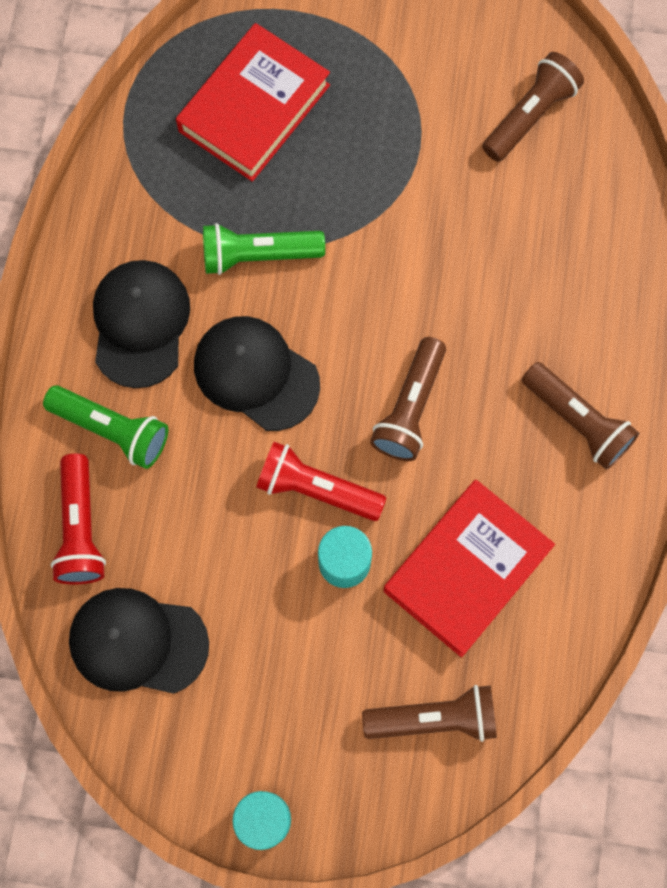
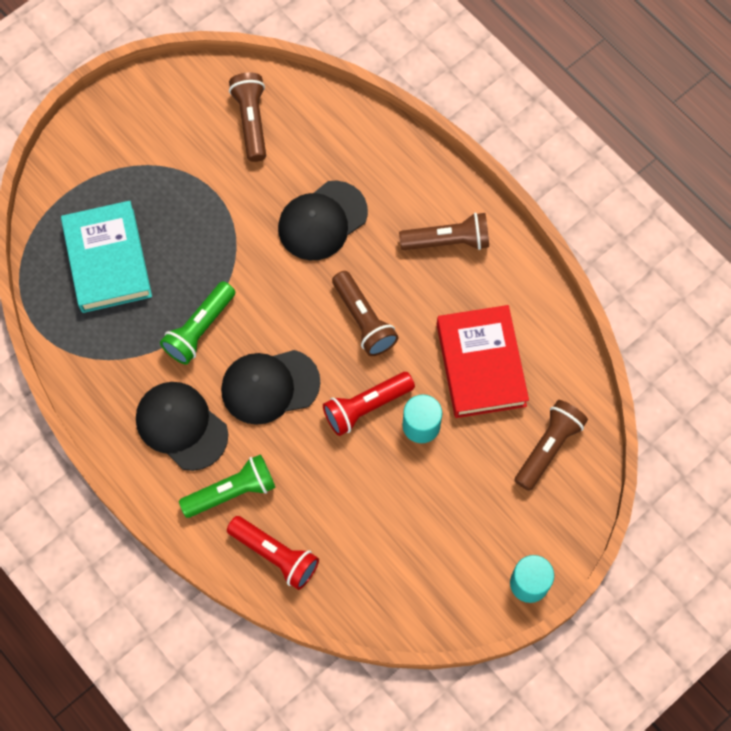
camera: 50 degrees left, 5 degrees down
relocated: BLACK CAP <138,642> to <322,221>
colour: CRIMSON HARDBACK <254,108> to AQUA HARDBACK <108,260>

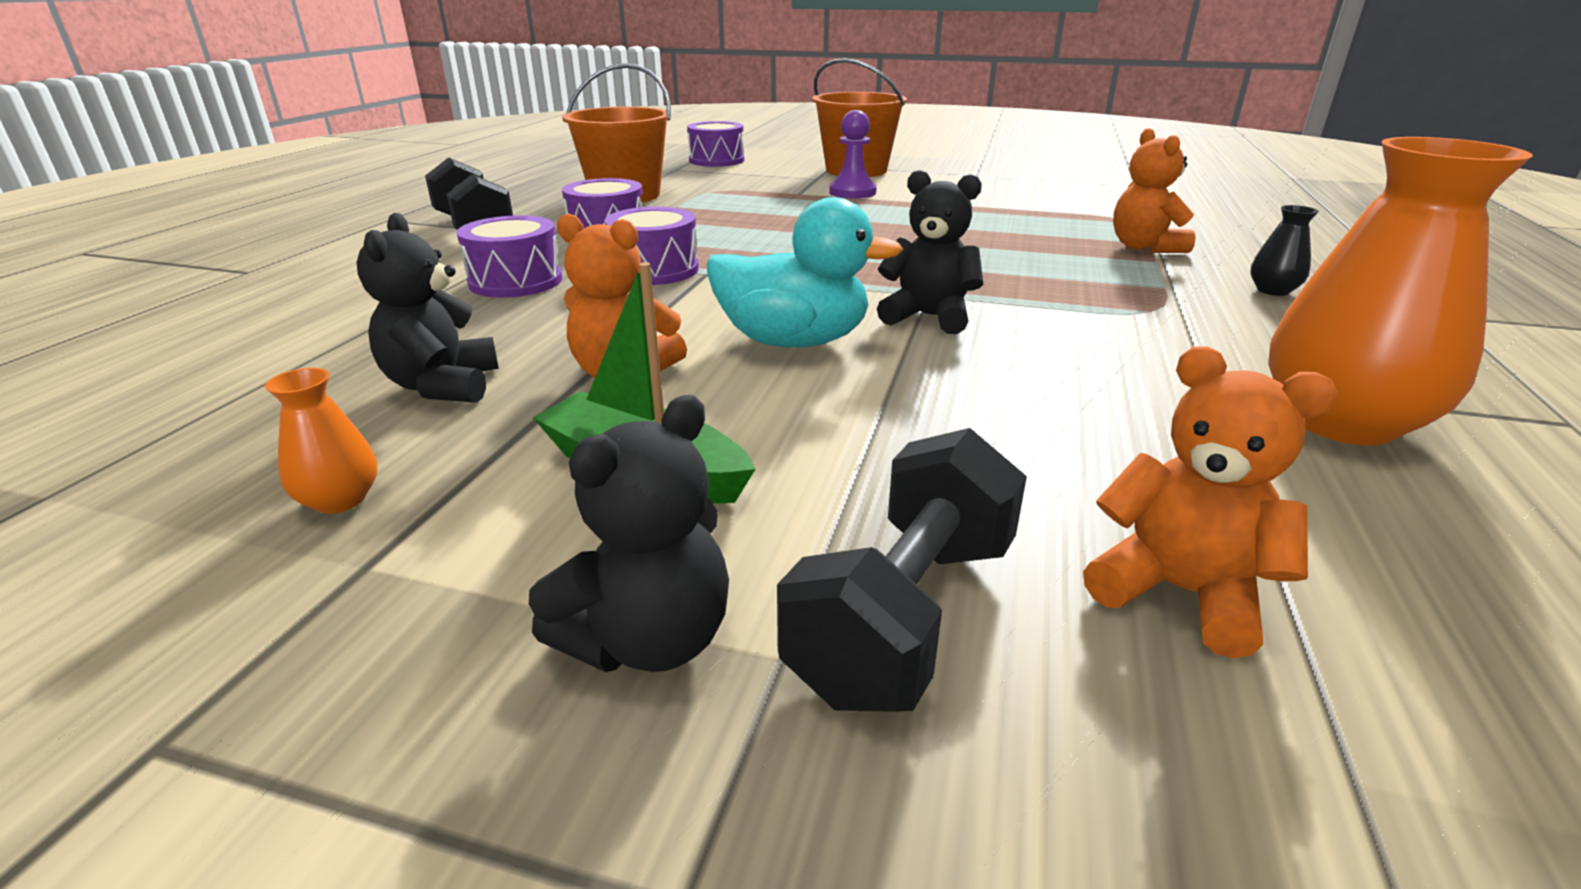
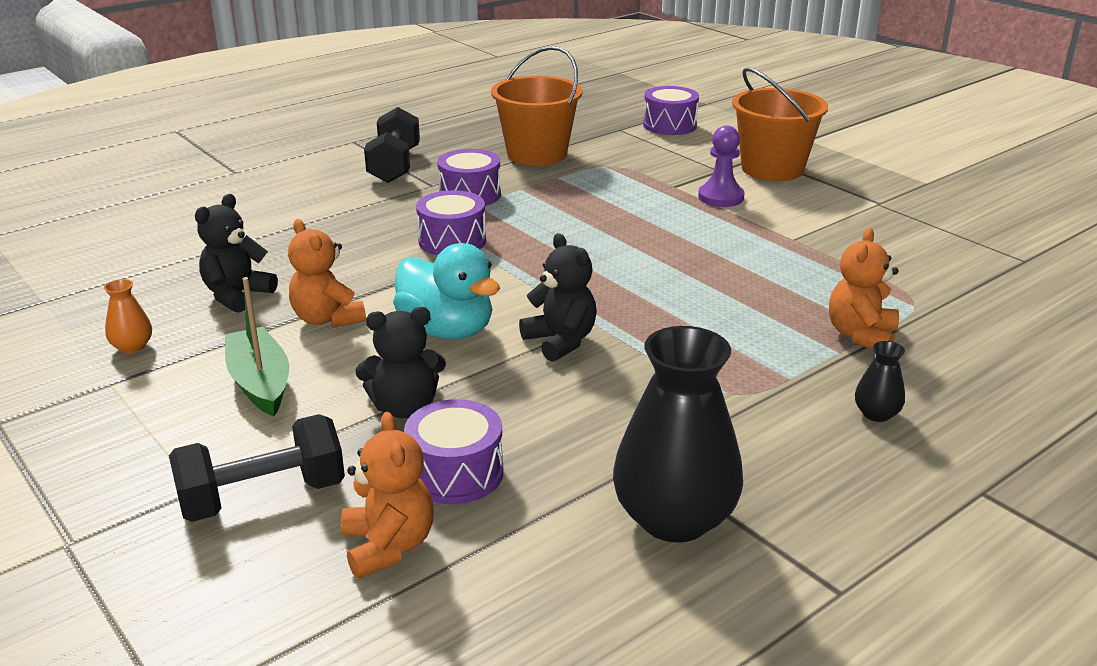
camera: 35 degrees right, 0 degrees up
relocated: PURPLE TOY DRUM <516,281> to <455,473>; BLACK TEDDY BEAR <649,640> to <405,407>
colour: ORANGE-COLOURED FLOWER VASE <1341,422> to BLACK FLOWER VASE <674,518>

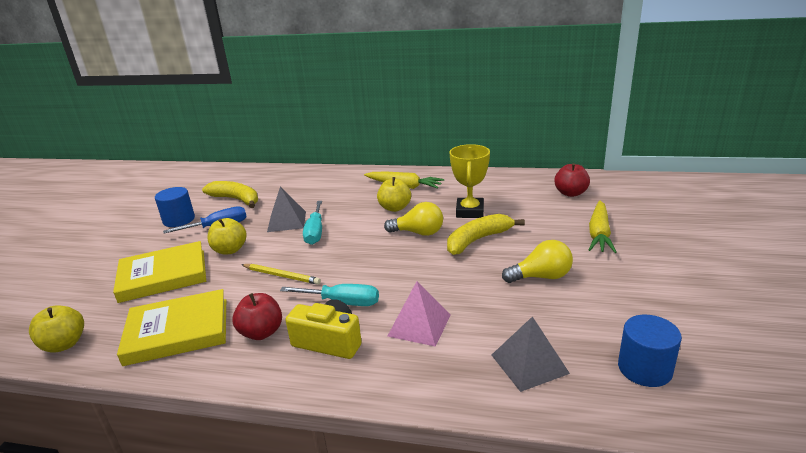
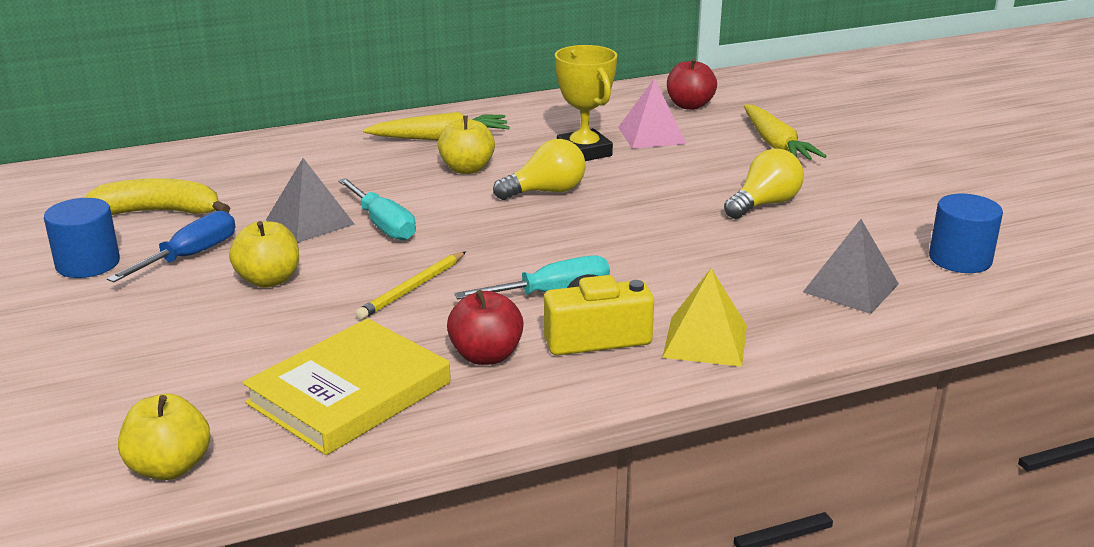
camera: 35 degrees left, 0 degrees up
missing: YELLOW BANANA FRUIT <478,240>; YELLOW HARDBACK <163,275>
appeared: YELLOW SOLID PYRAMID <705,341>
relocated: PINK SOLID PYRAMID <419,325> to <651,135>
spun: YELLOW LEAD PENCIL <281,275> = <413,288> 135 degrees clockwise

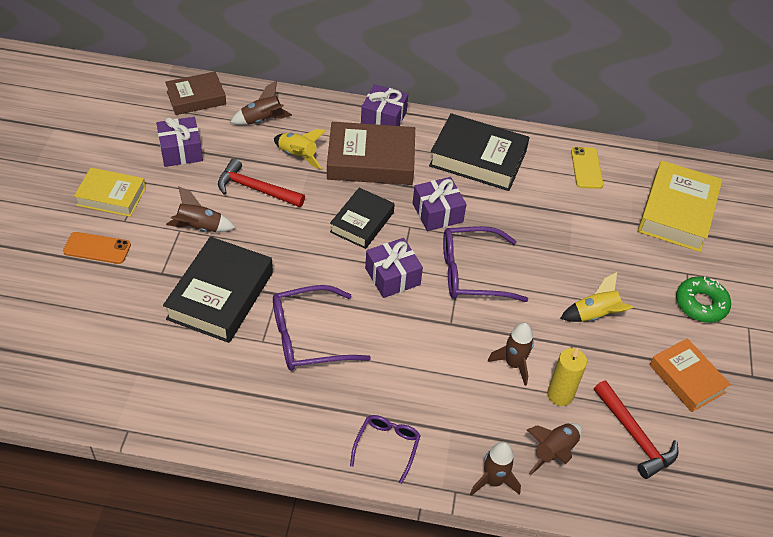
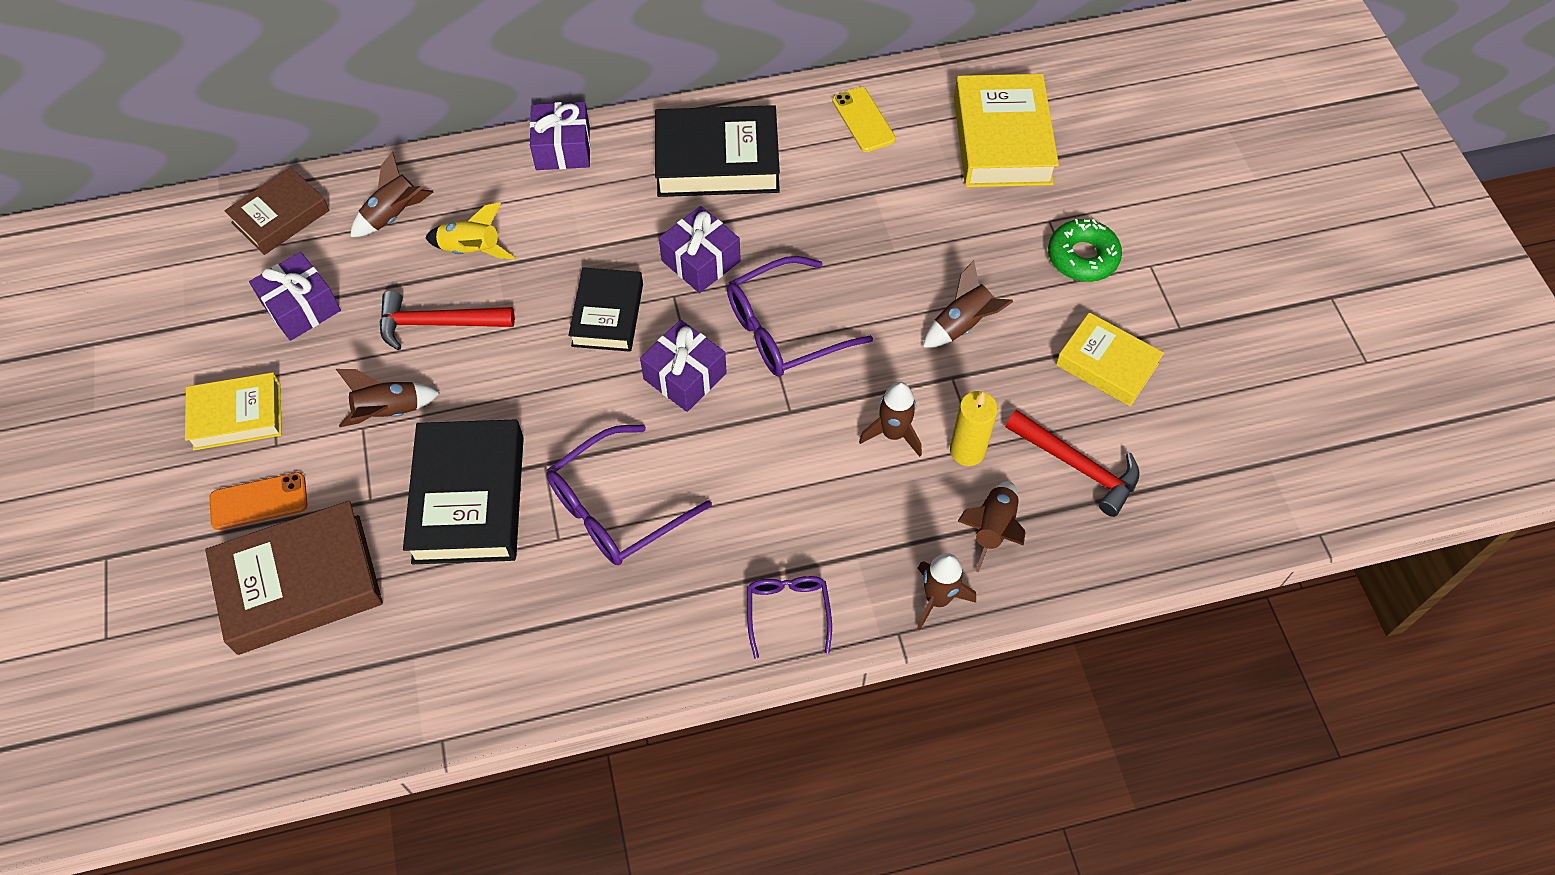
camera: 20 degrees left, 10 degrees up
relocated: DARK BROWN HARDBACK <371,161> to <300,584>
colour: YELLOW SPACESHIP <594,315> to DARK BROWN SPACESHIP <962,325>; ORANGE-COLOURED HARDBACK <686,379> to YELLOW HARDBACK <1106,364>

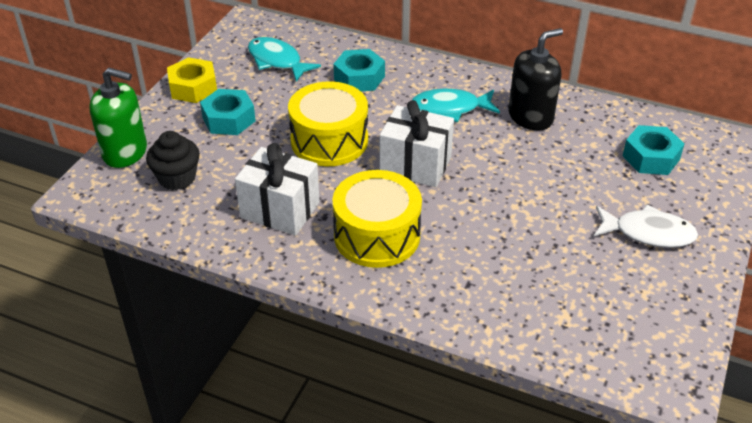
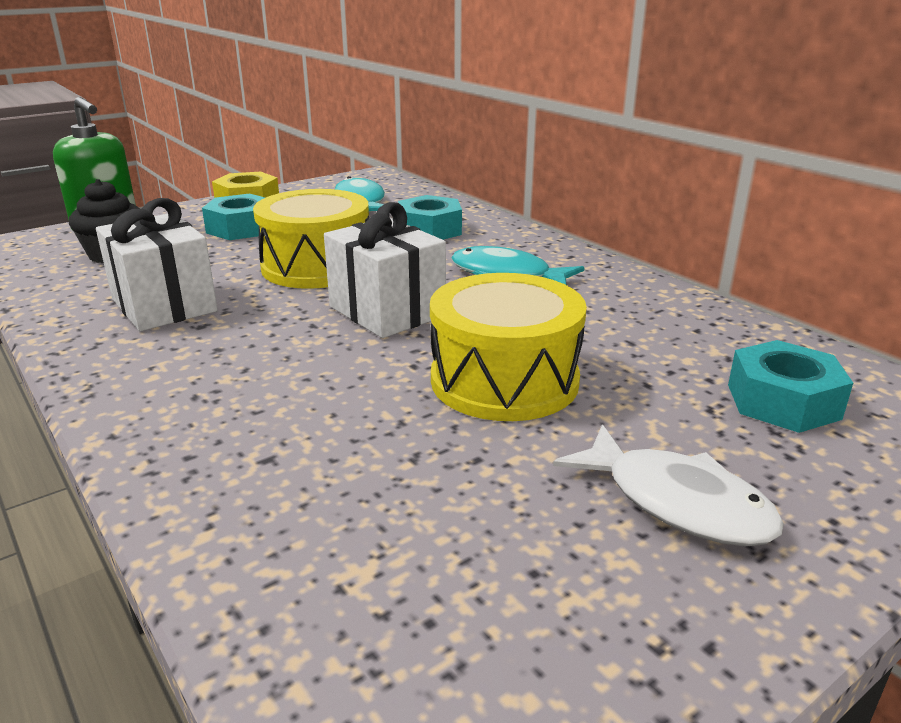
camera: 30 degrees right, 15 degrees down
missing: BLACK SOAP DISPENSER <530,117>
relocated: YELLOW TOY DRUM <377,235> to <504,380>

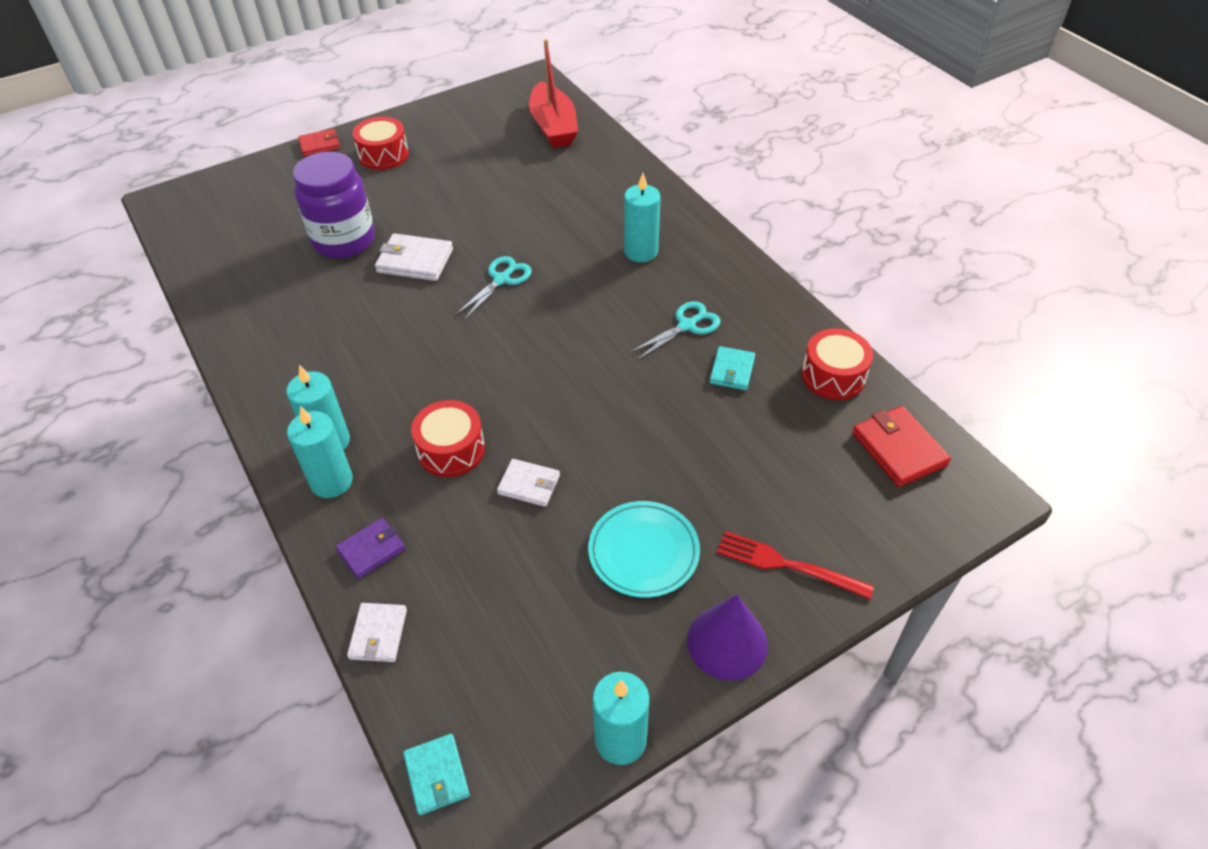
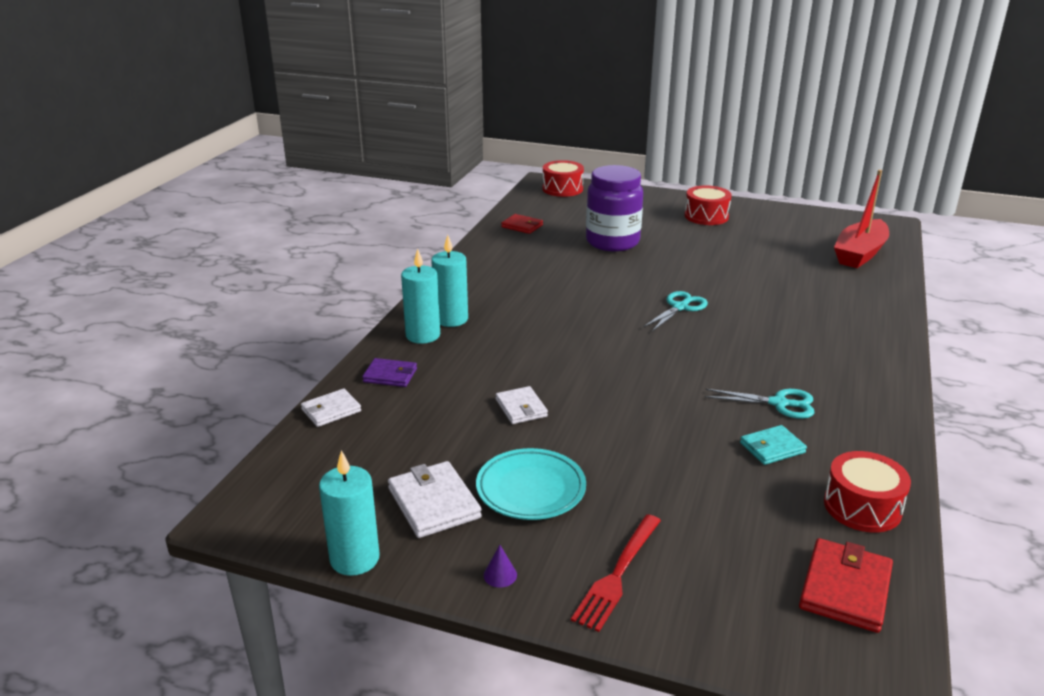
camera: 50 degrees right, 20 degrees down
missing: AQUA PILLAR CANDLE <641,251>; AQUA WALLET <437,775>
relocated: CRIMSON WALLET <320,145> to <522,226>; WHITE WALLET <415,261> to <434,503>; CRIMSON TOY DRUM <451,450> to <562,189>
spun: AQUA SCISSORS <501,280> = <680,307> 45 degrees counterclockwise; CRIMSON FORK <787,565> = <617,574> 135 degrees counterclockwise
size: PURPLE CONE <727,642> = <500,575> x0.40

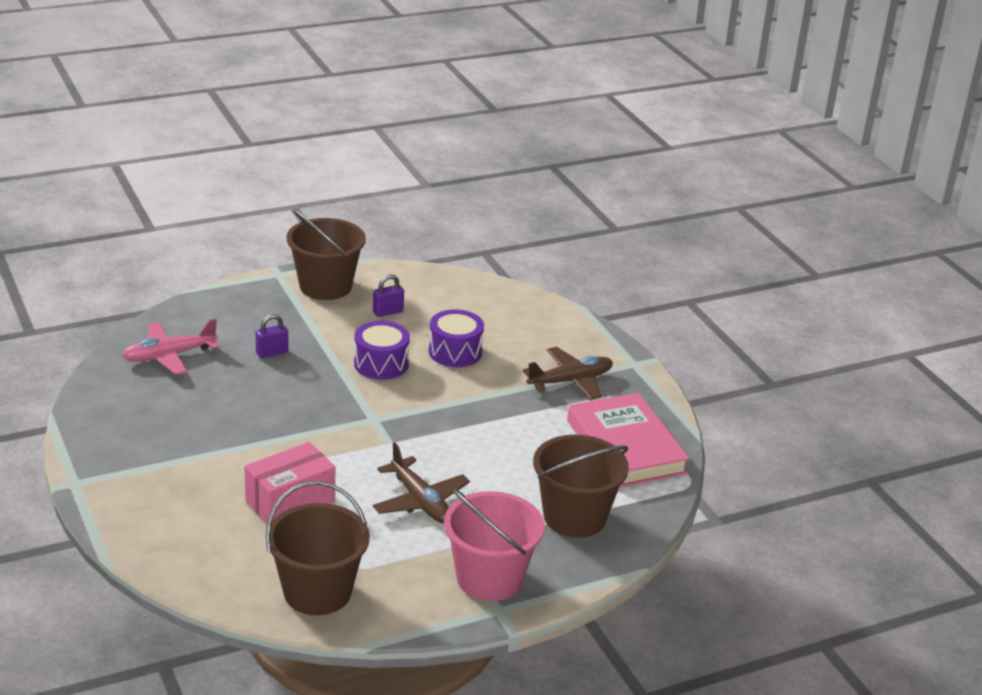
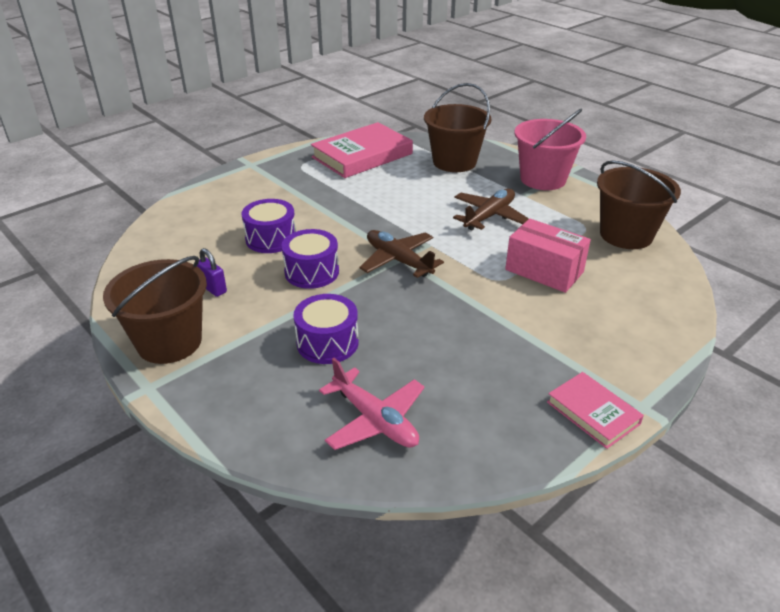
camera: 105 degrees left, 5 degrees up
appeared: PINK HARDBACK <593,413>
relocated: DARK BROWN TOY PLANE <571,381> to <398,260>
exchanged: PURPLE SMALL LOCK <272,353> to PURPLE TOY DRUM <327,343>

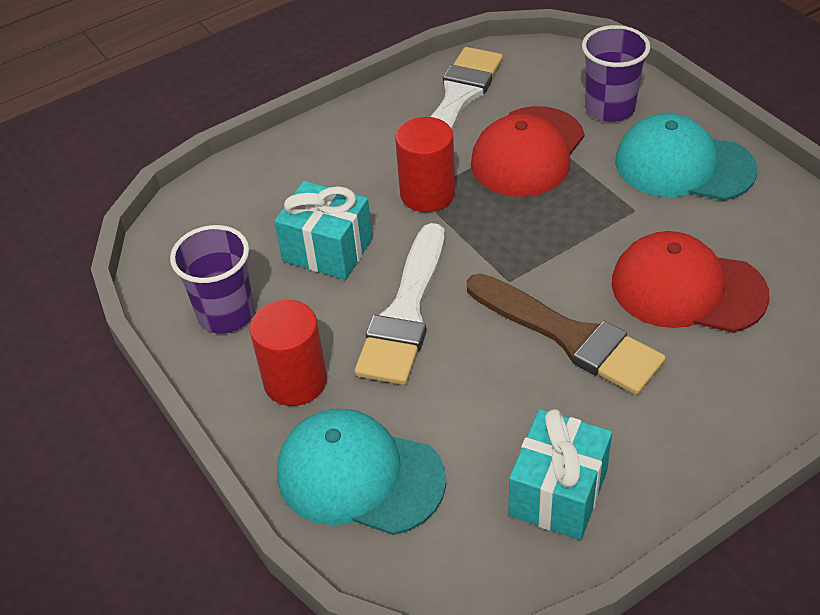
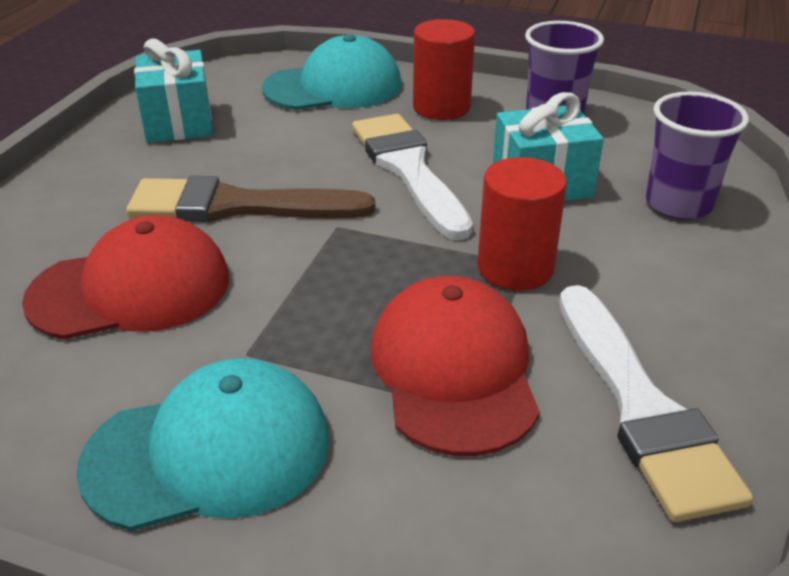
camera: 140 degrees right, 10 degrees down
relocated: PURPLE CUP <609,108> to <678,204>

